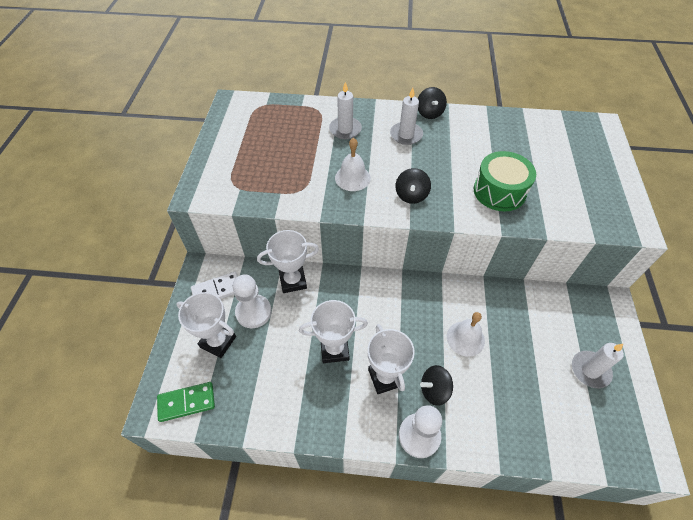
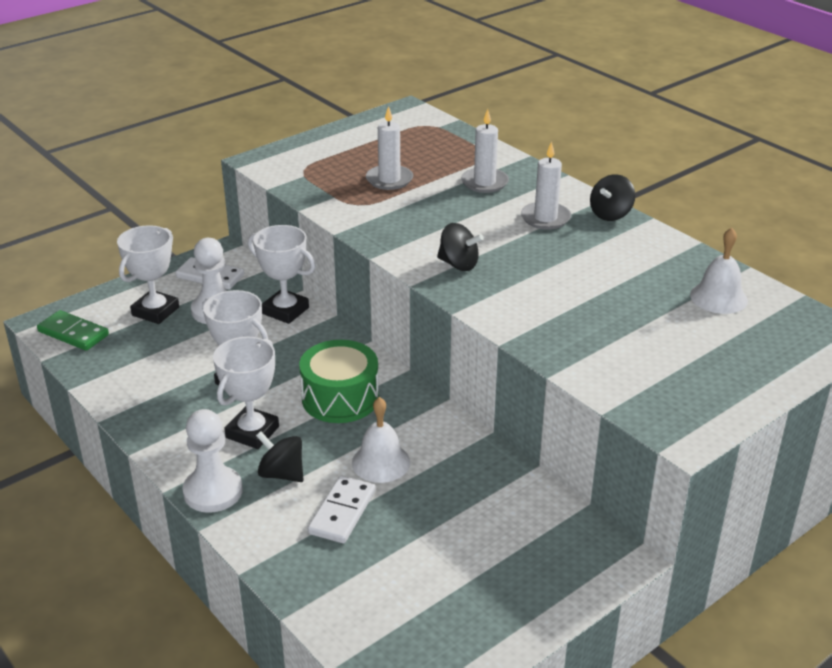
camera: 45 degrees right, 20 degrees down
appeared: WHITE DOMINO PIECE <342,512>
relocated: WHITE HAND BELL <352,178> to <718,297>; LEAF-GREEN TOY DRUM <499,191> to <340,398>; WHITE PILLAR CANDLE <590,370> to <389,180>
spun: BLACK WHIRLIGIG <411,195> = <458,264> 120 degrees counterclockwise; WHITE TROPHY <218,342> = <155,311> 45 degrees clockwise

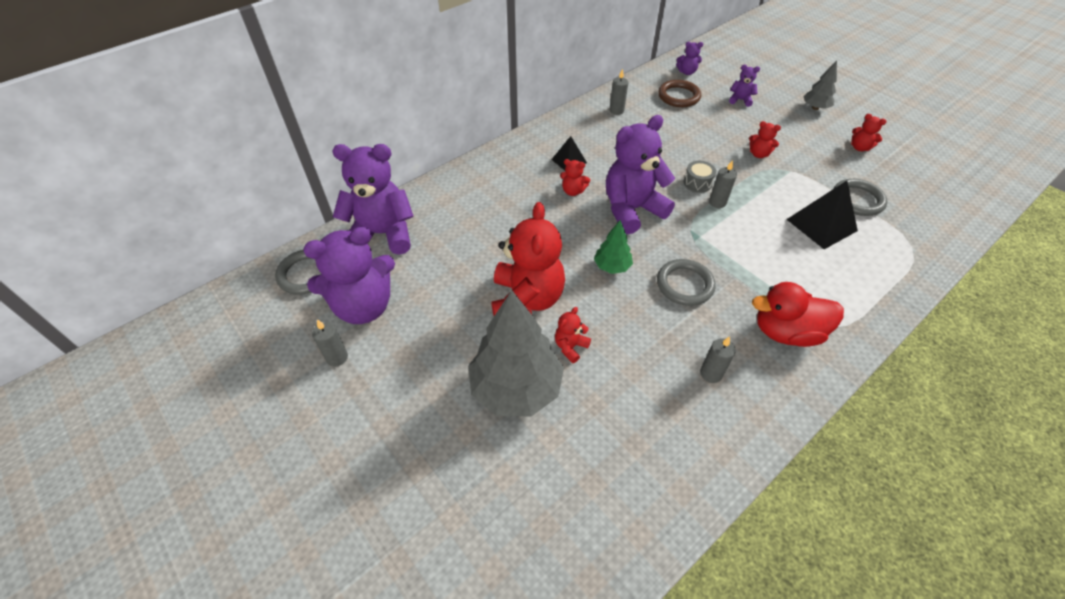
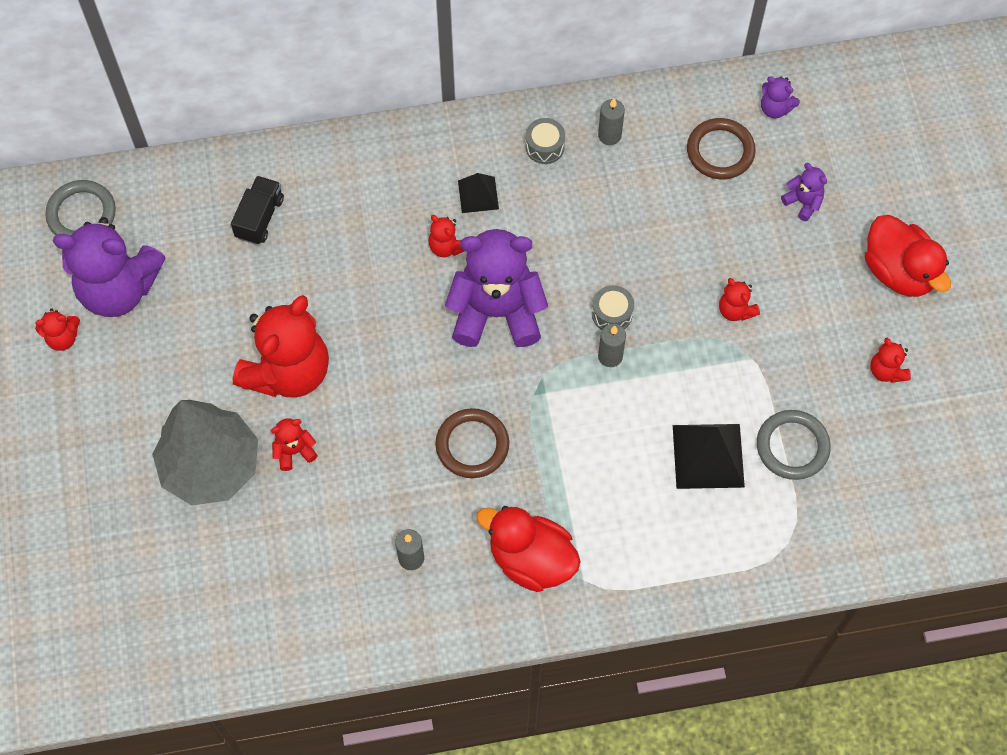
camera: 30 degrees right, 15 degrees up
missing: PURPLE TEDDY BEAR <382,234>; LEAF-GREEN TOY TREE <612,266>
appeared: ASH-GREY TOY DRUM <544,147>; BLACK TRUCK <260,218>
exchanged: ASH-GREY TOY TREE <815,108> to CRIMSON RUBBER DUCK <898,271>; ASH-GREY PILLAR CANDLE <337,357> to CRIMSON TEDDY BEAR <63,338>
colour: ASH-GREY TORUS <685,284> to DARK BROWN TORUS <472,445>

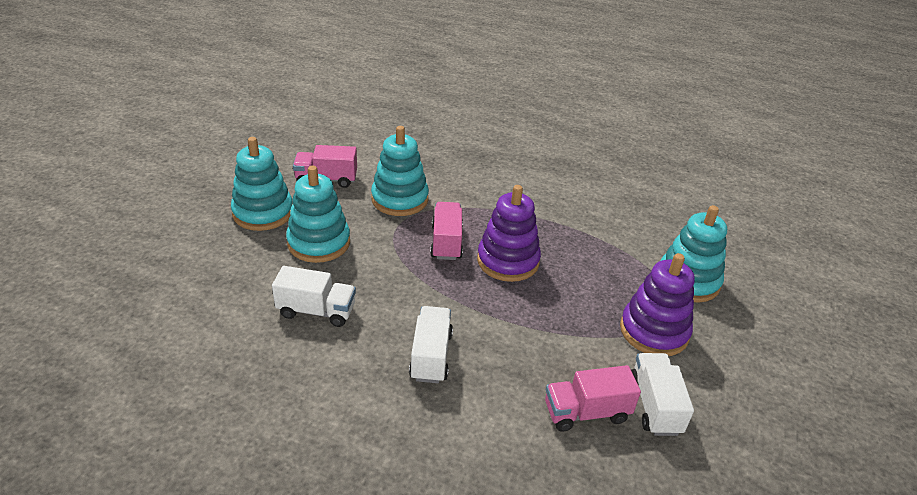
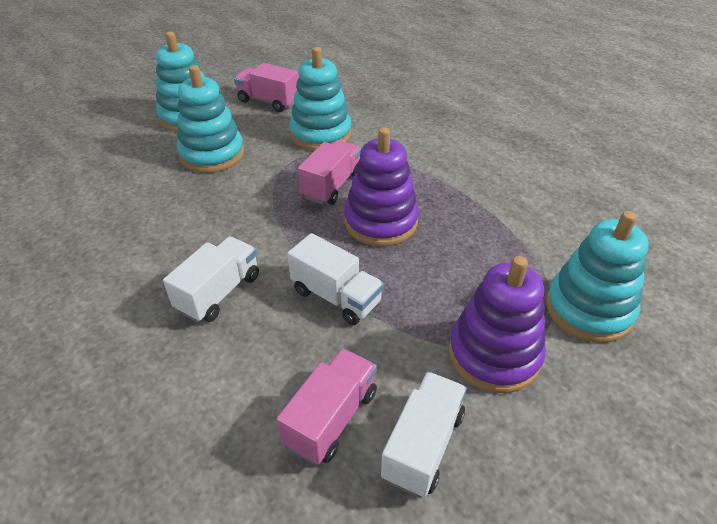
camera: 30 degrees right, 5 degrees up
relocated: WHITE TRUCK <316,311> to <336,296>
spun: PINK TRUCK <586,412> = <331,418> 105 degrees clockwise

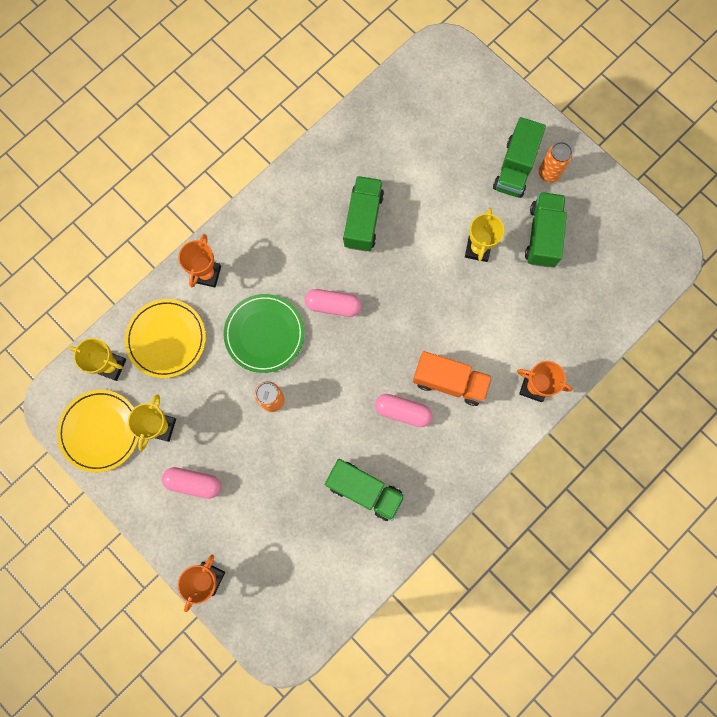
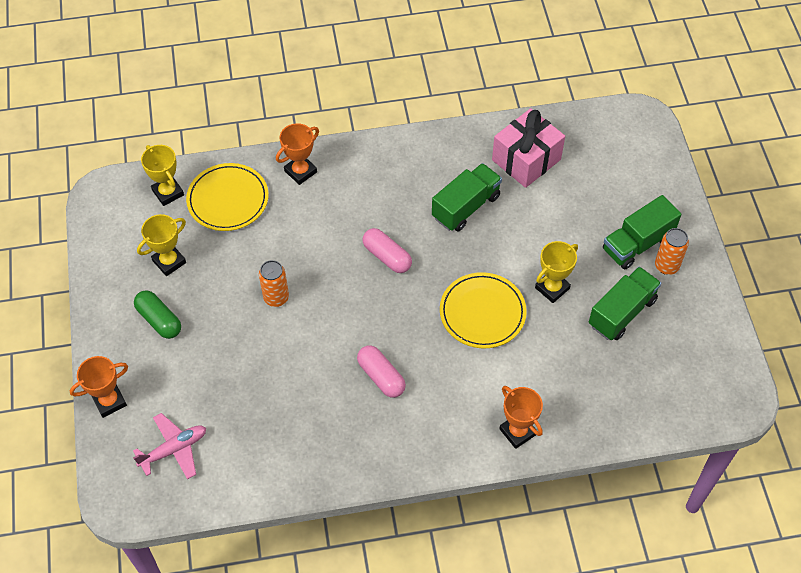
camera: 35 degrees right, 20 degrees down
missing: LEAF-GREEN FLAT DISH <264,334>; ORANGE-COLOURED TRUCK <449,381>; LEAF-GREEN TRUCK <364,490>
appeared: PINK WRAPPED GIFT <526,160>; PINK TOY PLANE <174,449>
relocated: YELLOW FLAT DISH <100,431> to <482,312>
colour: PINK CAPSULE <193,483> to LEAF-GREEN CAPSULE <159,320>

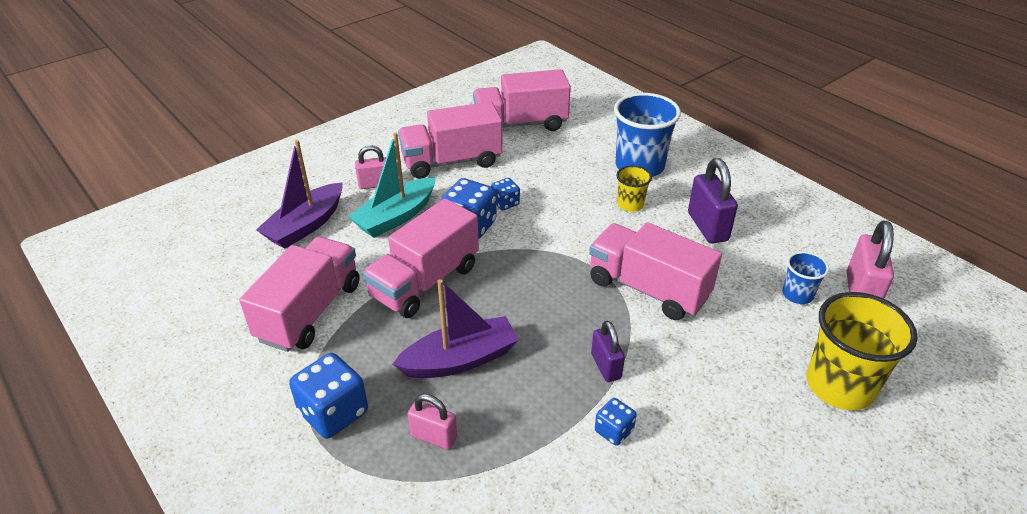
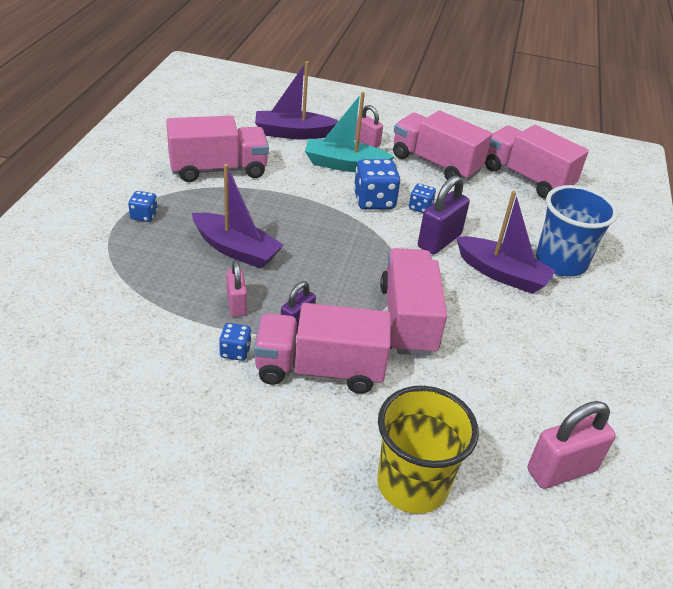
camera: 50 degrees right, 0 degrees up
missing: COBALT CUP <797,294>
relocated: PURPLE SMALL LOCK <707,227> to <439,241>; PINK TRUCK <425,281> to <319,369>; PINK SMALL LOCK <434,437> to <236,305>
exchanged: YELLOW CUP <630,204> to PURPLE BOAT <502,274>
size: COBALT DICE <333,413> = <144,216> x0.55

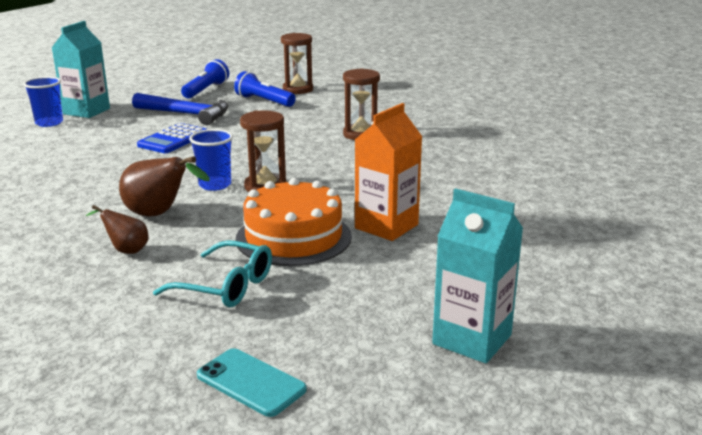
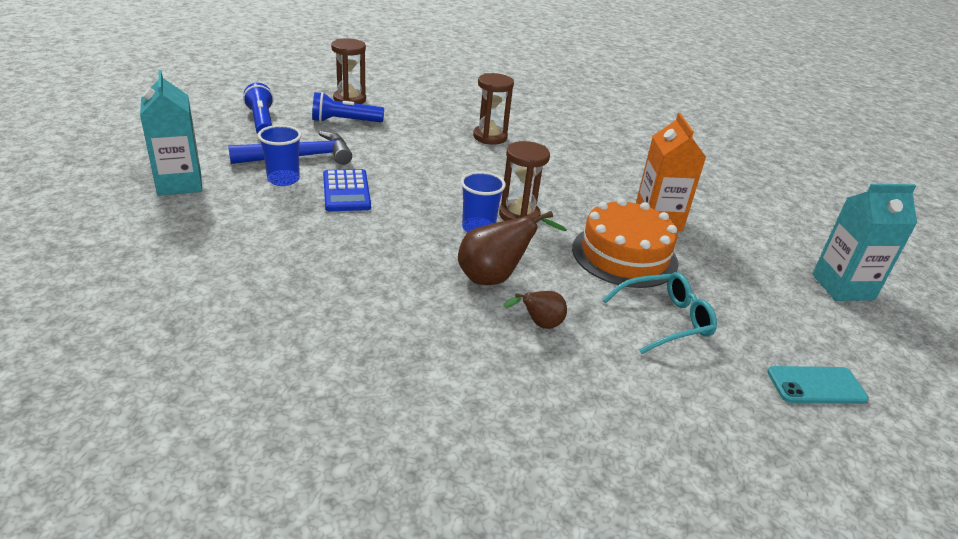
camera: 45 degrees left, 10 degrees up
relocated: COBALT CUP <49,123> to <283,179>

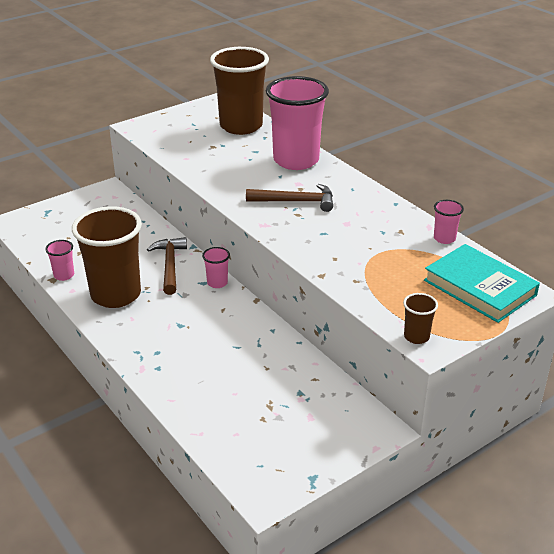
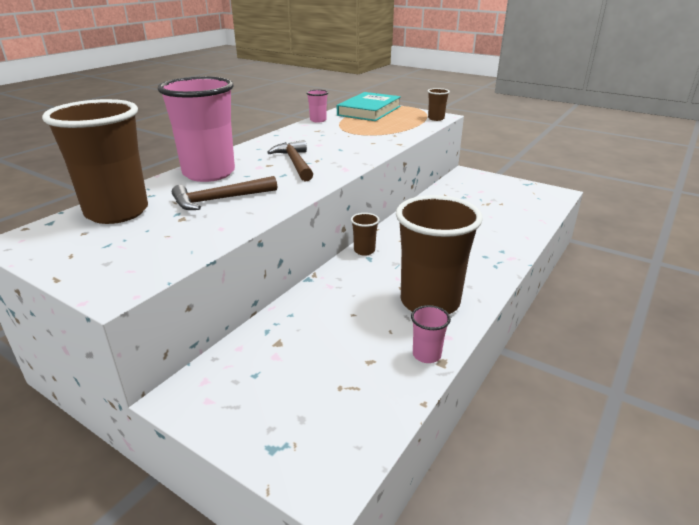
camera: 110 degrees left, 5 degrees down
relocated: DARK BROWN HAMMER <170,265> to <220,199>
colour: PINK CUP <217,283> to DARK BROWN CUP <364,251>

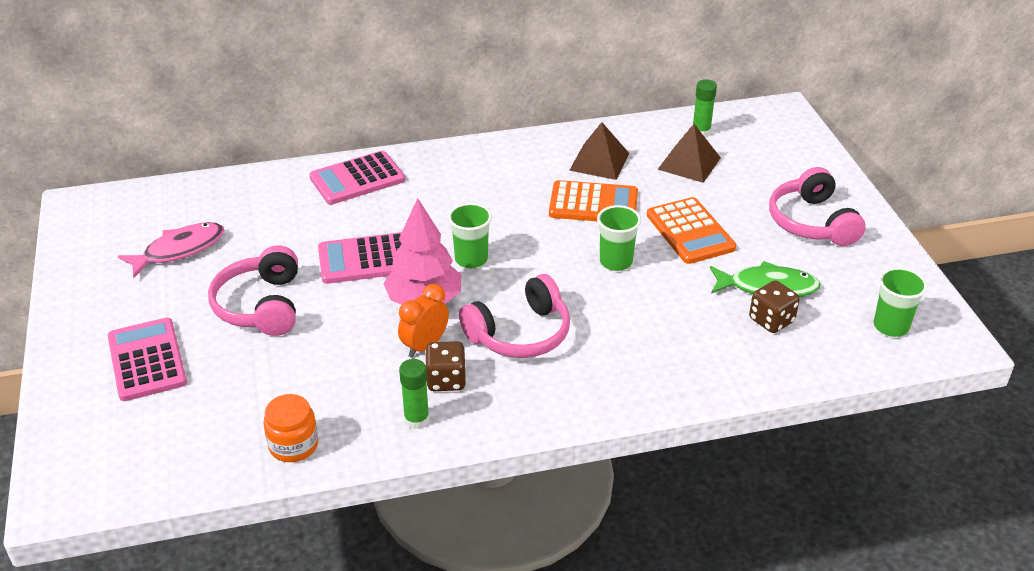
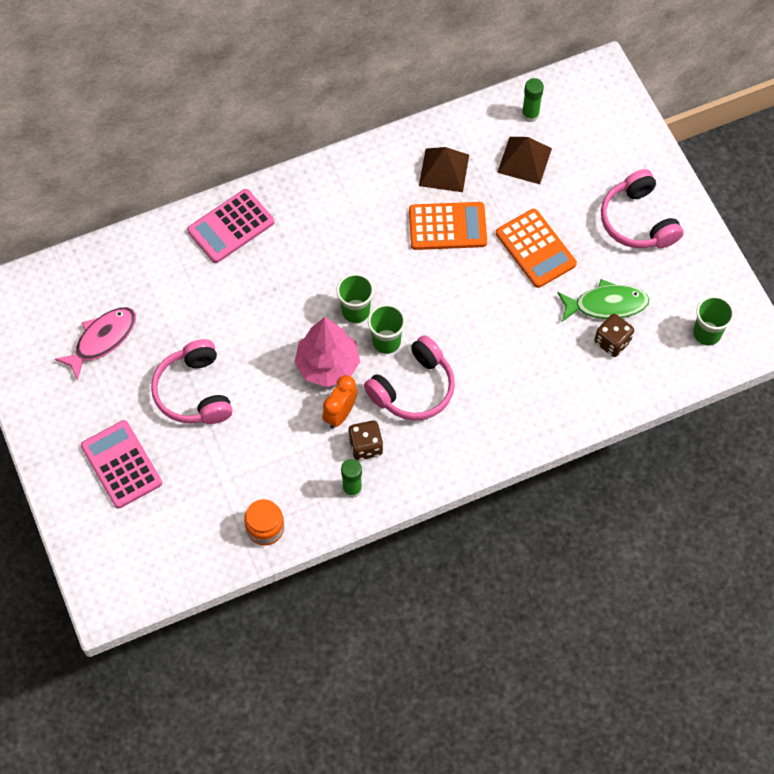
camera: 10 degrees left, 25 degrees up
missing: PINK ADDING MACHINE <365,259>
relocated: LEAF-GREEN CUP <616,262> to <386,341>

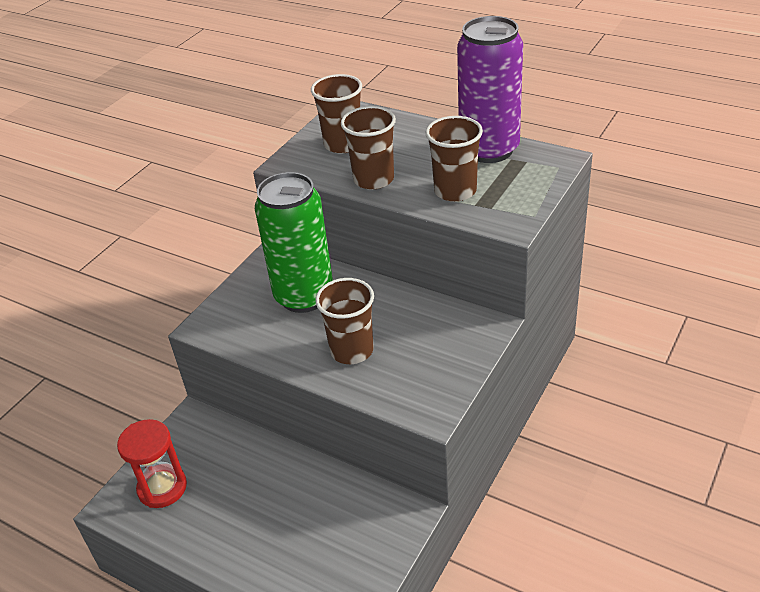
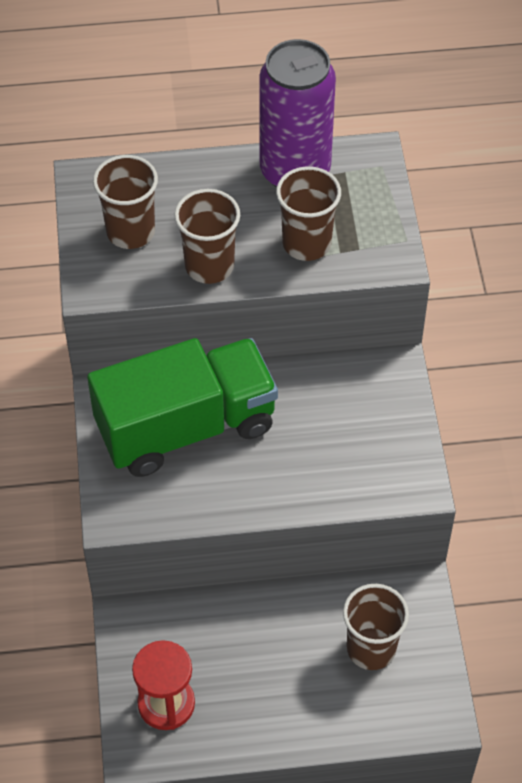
camera: 40 degrees left, 15 degrees up
relocated: DARK BROWN CUP <352,350> to <371,648>
exchanged: LEAF-GREEN TIN <304,296> to LEAF-GREEN TRUCK <186,426>

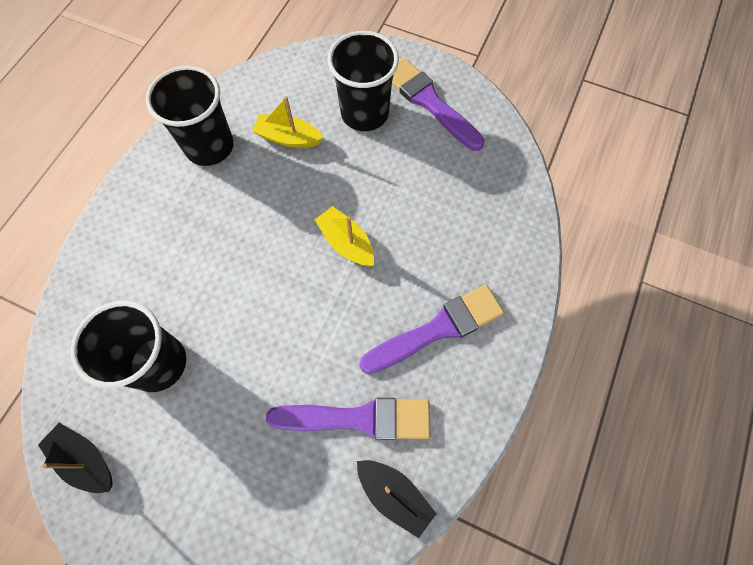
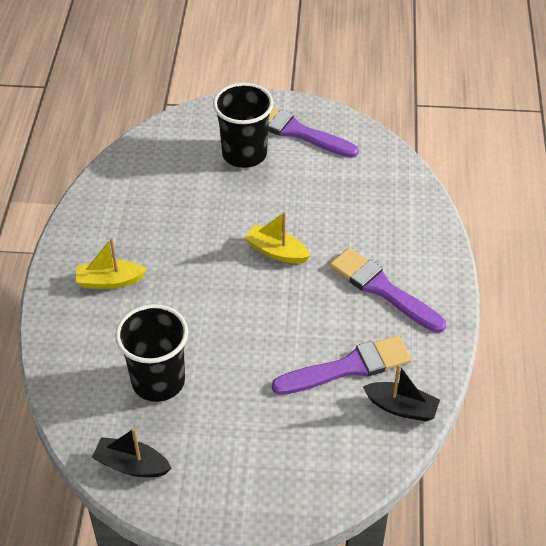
camera: 20 degrees left, 20 degrees down
missing: BLACK CUP <209,146>
relocated: YELLOW BOAT <288,138> to <110,281>
spun: PURPLE BRUSH <438,329> = <382,289> 90 degrees counterclockwise

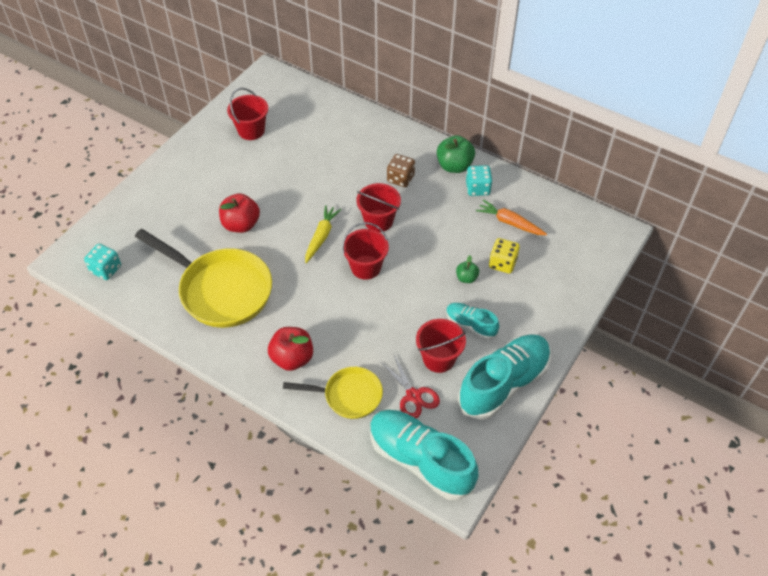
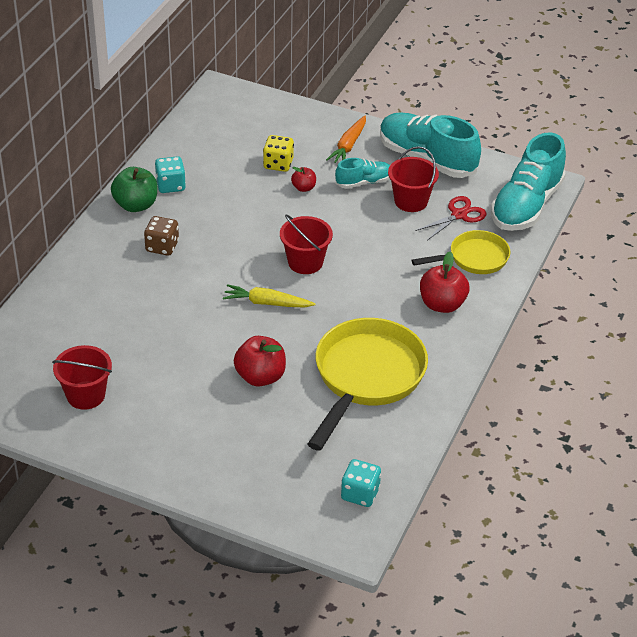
camera: 100 degrees left, 10 degrees down
missing: CRIMSON BUCKET <378,221>
relocated: ORANGE-COLOURED CARROT <510,223> to <348,145>
colour: LEAF-GREEN APPLE FRUIT <466,278> to CRIMSON APPLE FRUIT <304,188>
spun: AQUA SNEAKER <470,325> = <364,182> 135 degrees counterclockwise; YELLOW PAN <348,396> = <474,258> 75 degrees clockwise

